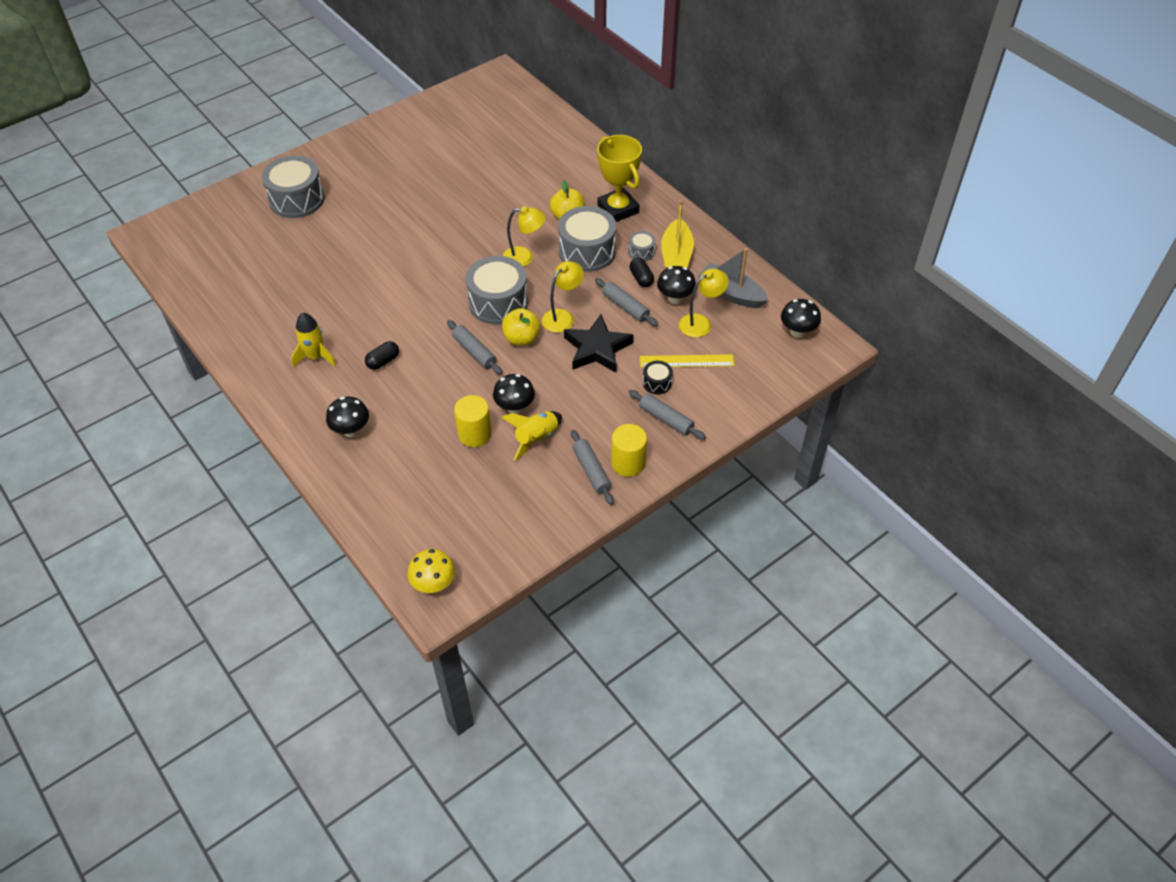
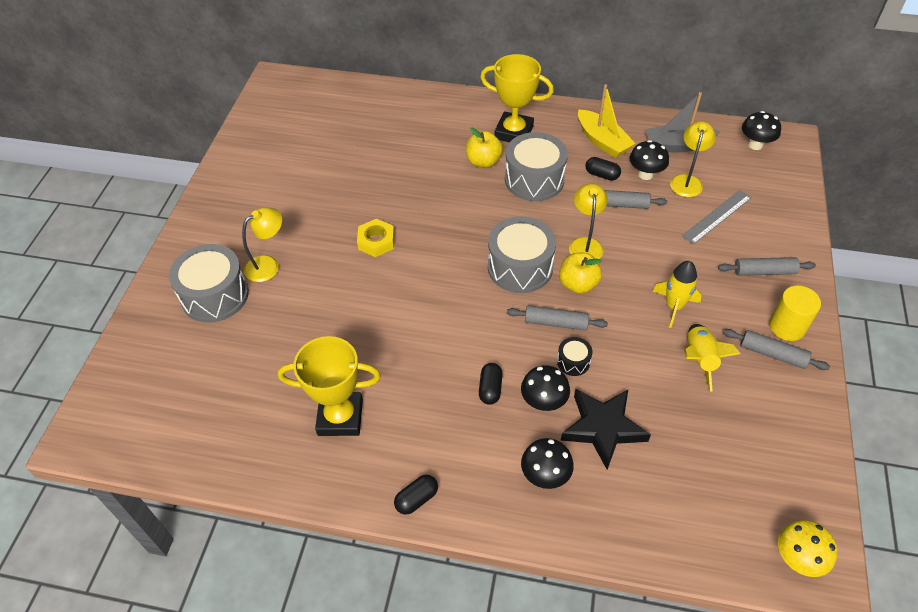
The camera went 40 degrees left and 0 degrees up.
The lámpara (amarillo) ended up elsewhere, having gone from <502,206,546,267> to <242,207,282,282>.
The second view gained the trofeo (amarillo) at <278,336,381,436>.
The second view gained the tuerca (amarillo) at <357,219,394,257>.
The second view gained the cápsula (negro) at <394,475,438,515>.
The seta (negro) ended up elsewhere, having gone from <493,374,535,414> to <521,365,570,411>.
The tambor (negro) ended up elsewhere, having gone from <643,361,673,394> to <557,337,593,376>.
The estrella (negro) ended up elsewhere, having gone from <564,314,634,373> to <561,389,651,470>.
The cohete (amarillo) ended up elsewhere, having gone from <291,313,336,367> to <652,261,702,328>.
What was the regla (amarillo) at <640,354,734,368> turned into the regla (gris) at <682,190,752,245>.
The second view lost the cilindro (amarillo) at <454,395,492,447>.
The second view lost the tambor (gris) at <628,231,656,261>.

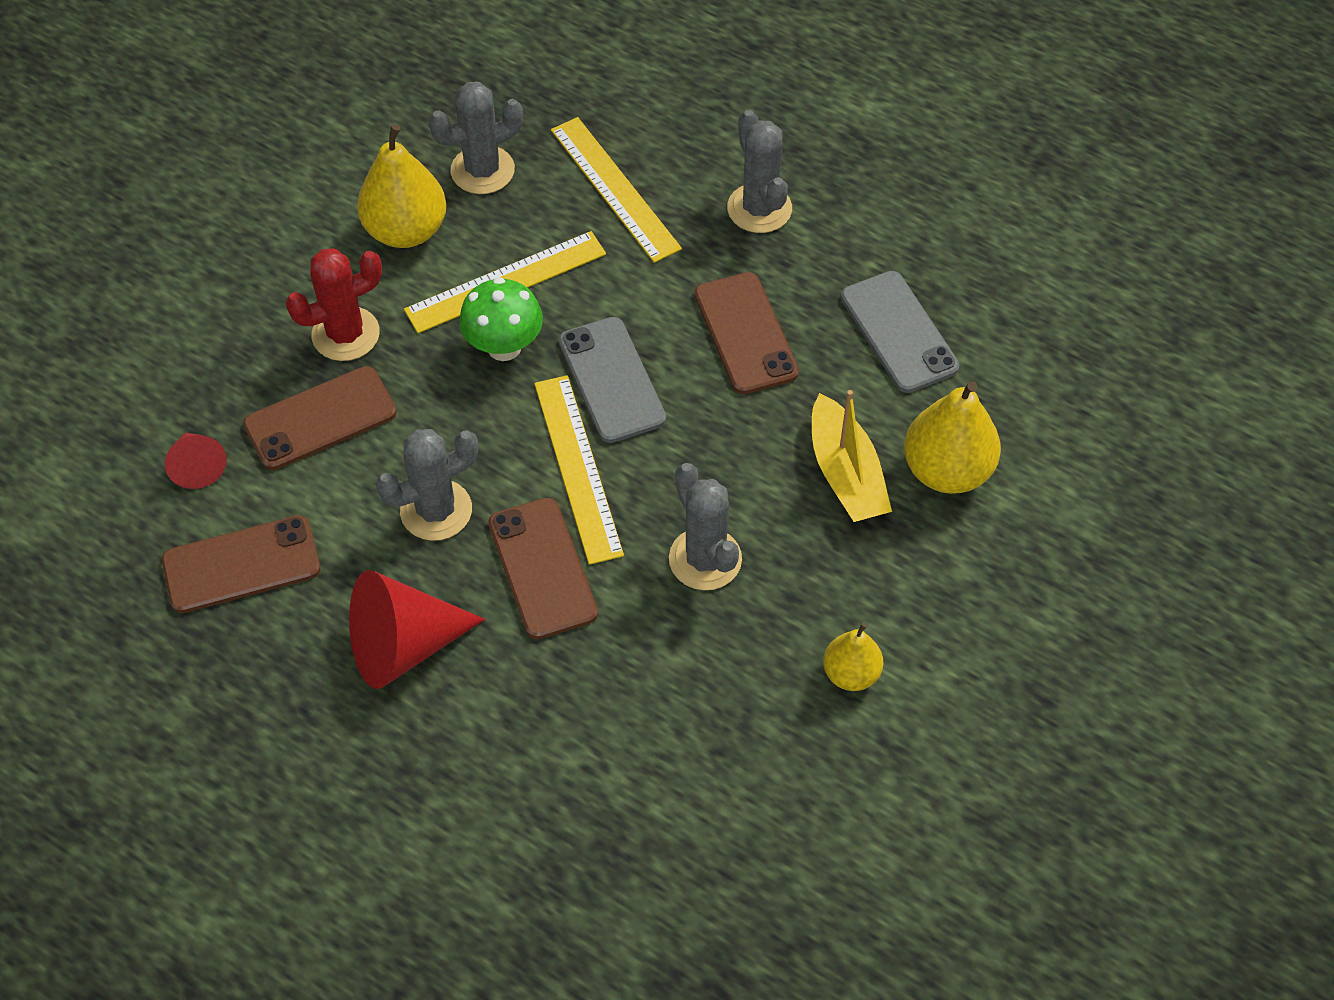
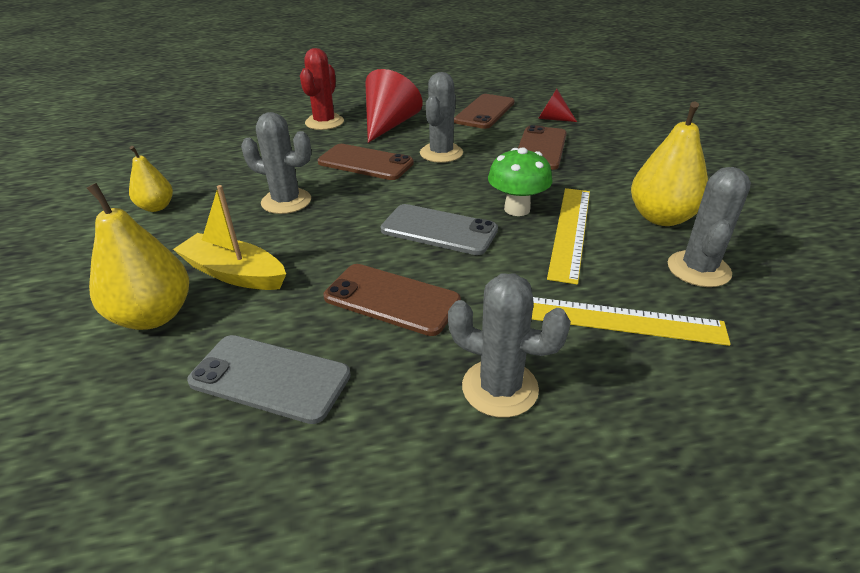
The camera went 135 degrees right and 20 degrees down.
The cactus (rojo) ended up elsewhere, having gone from <286,248,382,361> to <300,48,344,130>.
The second view lost the regla (amarillo) at <534,375,624,565>.

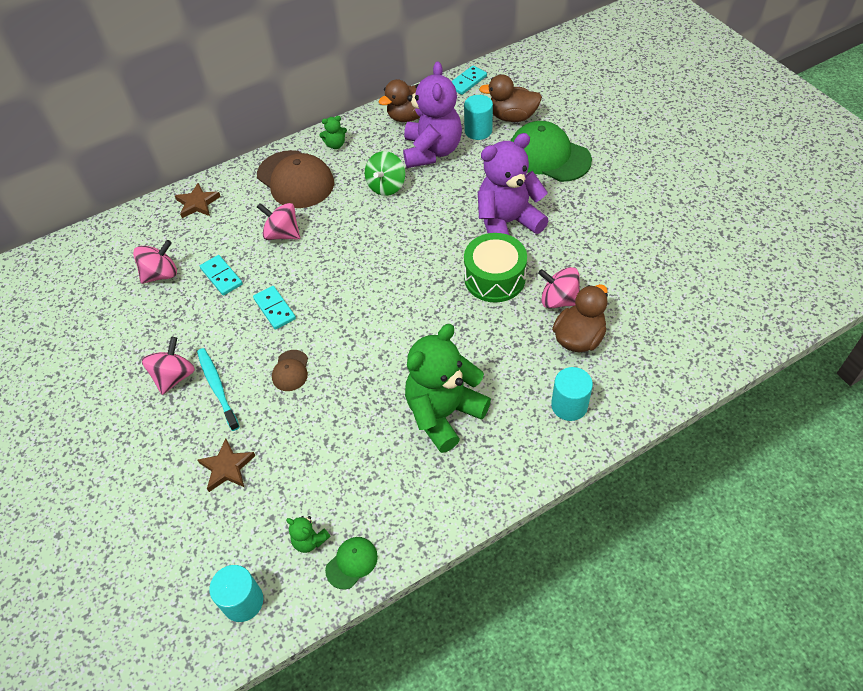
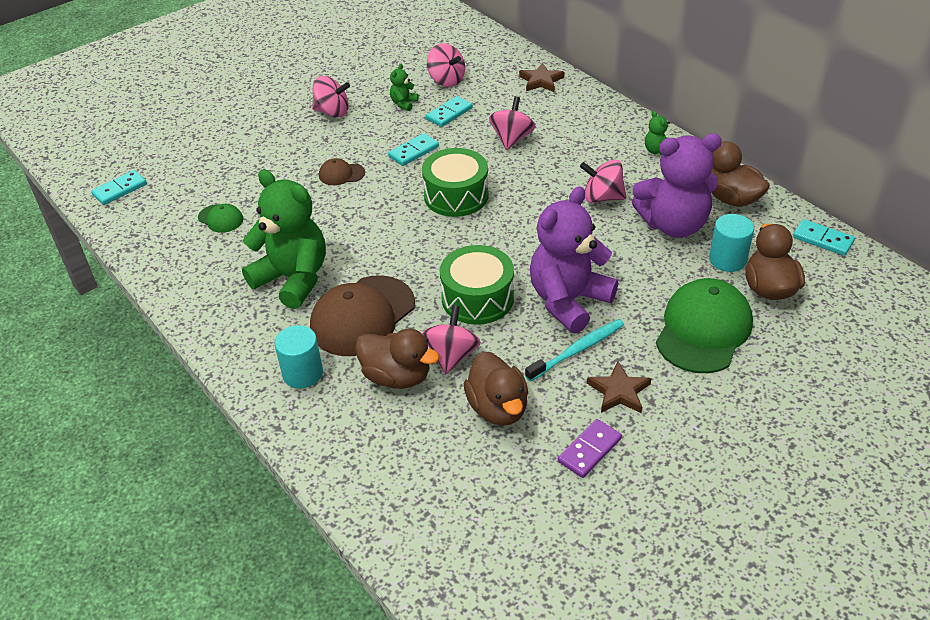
The camera went 80 degrees right and 10 degrees down.
Where the cilindro (turquesa) stood at <209,565,263,622>, the ficha de dominó (turquesa) came to stand at <91,170,147,205>.
The gorra (verde) ended up elsewhere, having gone from <325,537,378,589> to <198,204,243,233>.
The gorra (marrón) ended up elsewhere, having gone from <257,150,334,208> to <310,275,415,356>.
The osito (verde) ended up elsewhere, having gone from <286,516,330,553> to <390,64,418,111>.
The second view gained the tambor (verde) at <422,148,489,217>.
The second view gained the pato (marrón) at <464,352,528,426>.
The cepillo de dientes (turquesa) ended up elsewhere, having gone from <197,348,240,431> to <525,319,624,381>.
The osito (morado) at <478,133,549,235> ended up facing another way, 105 degrees counterclockwise from before.
The second view gained the ficha de dominó (morado) at <558,419,622,478>.
What was the peonza (verde) at <365,151,405,196> turned into the peonza (rosa) at <580,160,626,203>.
The estrella (marrón) ended up elsewhere, having gone from <197,438,255,492> to <587,361,652,413>.

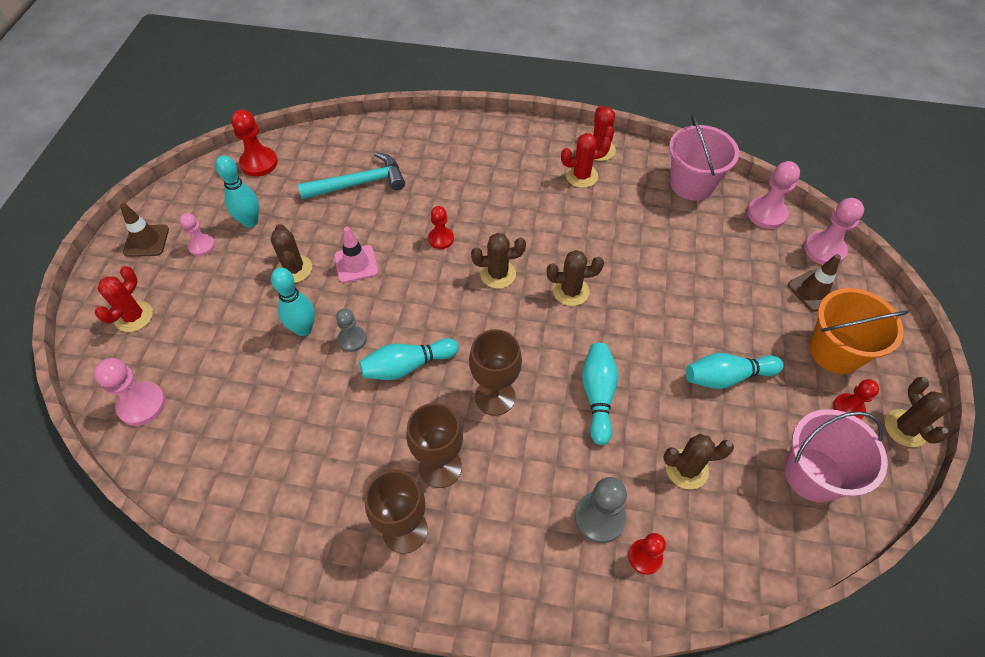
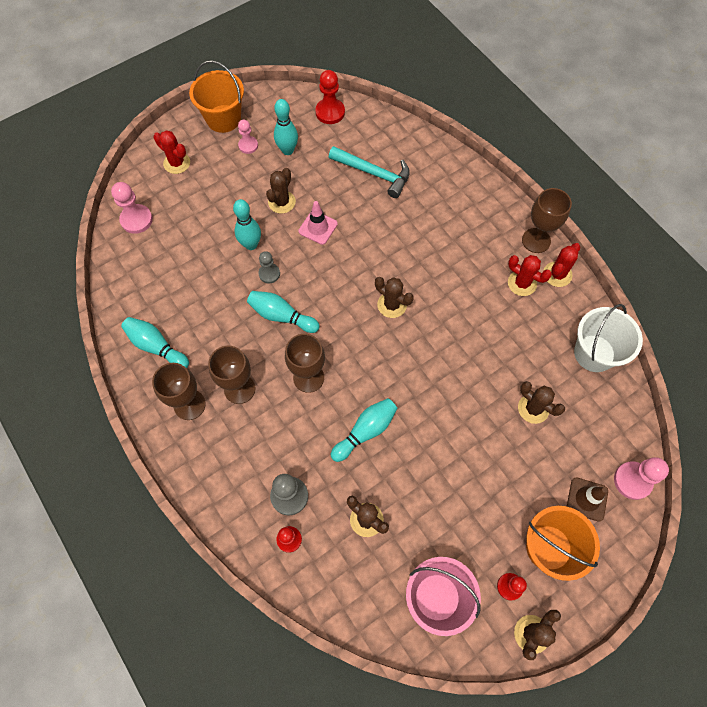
The camera went 45 degrees right and 10 degrees up.
The bolo (turquesa) ended up elsewhere, having gone from <686,353,784,389> to <121,317,189,368>.
The cactus (rojo) at <95,266,153,332> ended up facing another way, 60 degrees clockwise from before.
Where the cono de tráfico (marrón) stood at <120,203,169,257>, the balde (naranja) came to stand at <189,60,244,133>.
The cactus (marrón) ended up elsewhere, having gone from <547,250,604,306> to <518,381,565,424>.
The second view gained the copa (marrón) at <522,188,572,253>.
What was the balde (rosa) at <669,114,739,200> turned into the balde (blanco) at <574,304,643,372>.
The second view lost the peón (rojo) at <428,206,454,249>.
The second view lost the peón (rosa) at <747,161,800,229>.

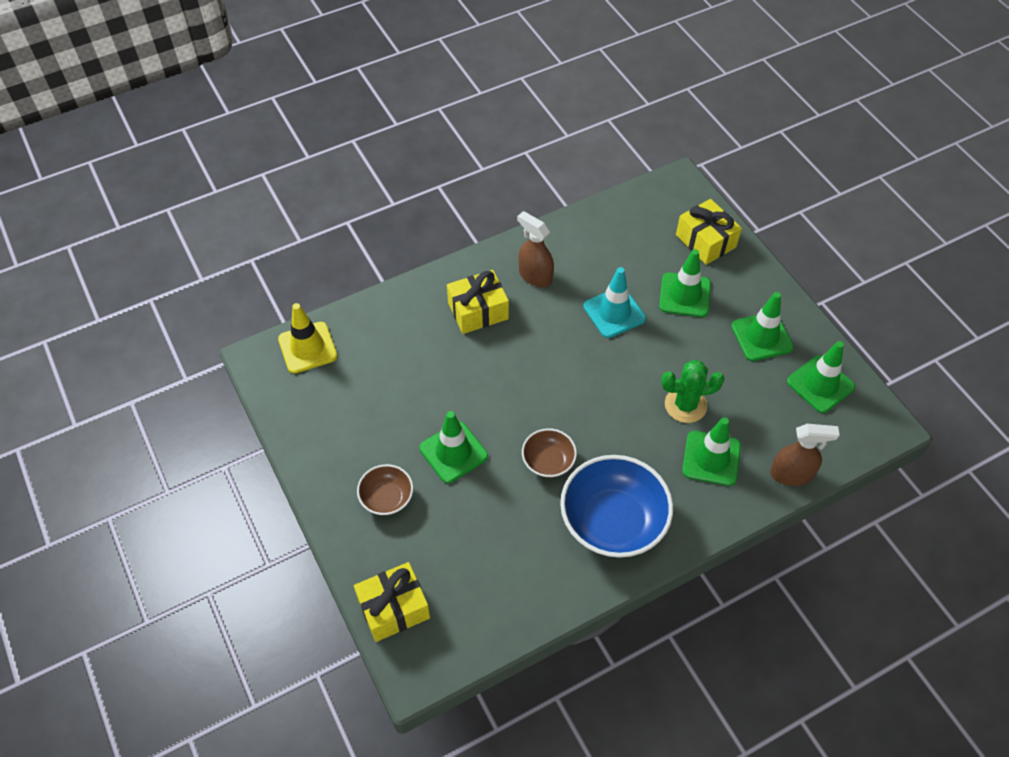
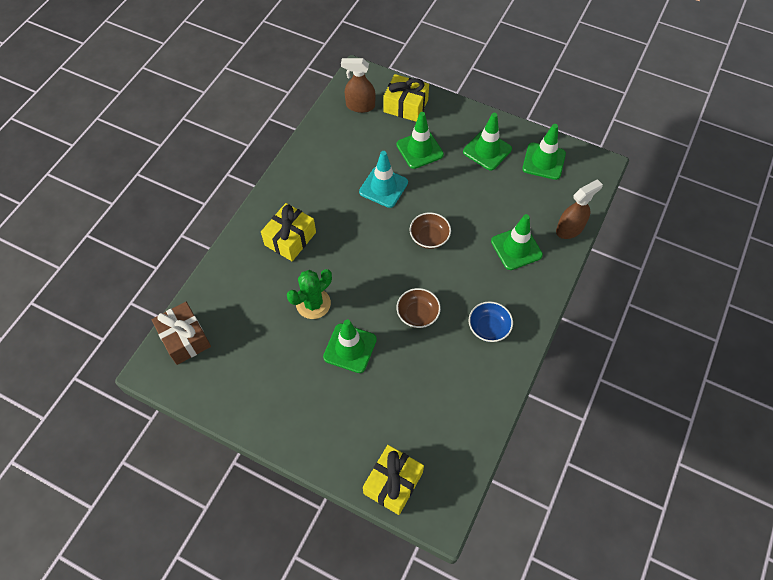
The camera went 35 degrees left and 5 degrees up.
Where the cono de tráfico (amarillo) stood at <278,303,337,374>, the regalo (marrón) came to stand at <151,302,211,365>.
The cactus (verde) ended up elsewhere, having gone from <661,360,724,423> to <287,269,332,319>.
The pulverizador (marrón) ended up elsewhere, having gone from <517,211,554,287> to <341,58,375,113>.
The cuenco (marrón) ended up elsewhere, having gone from <357,464,413,515> to <410,212,451,249>.
The size of the cuenco (azul) at <560,455,673,558> changed by a factor of 0.51.

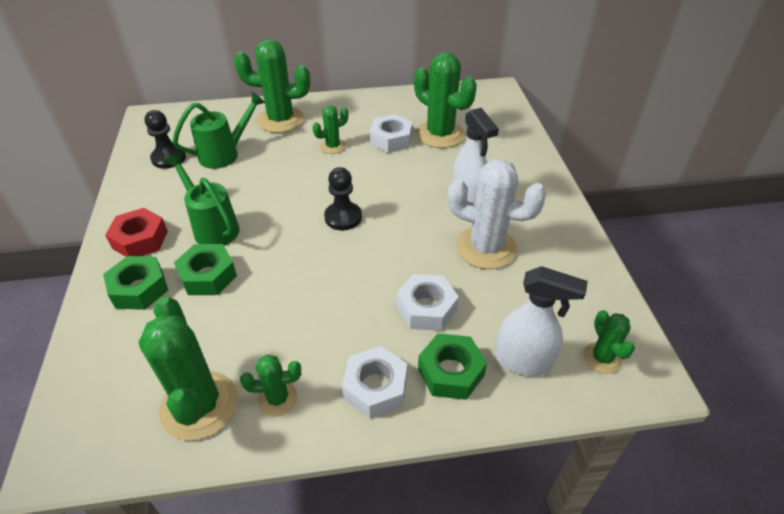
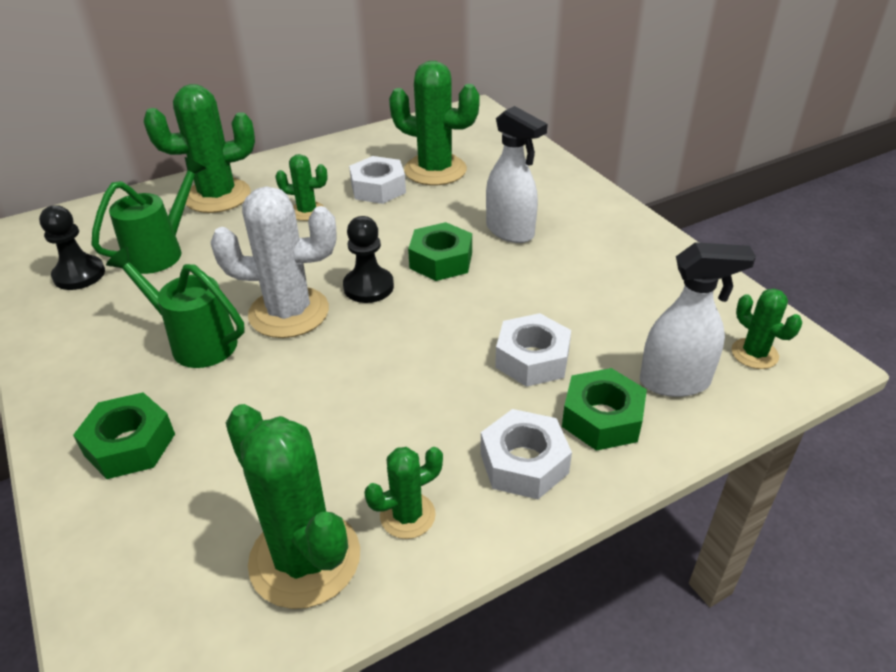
The camera went 20 degrees left and 5 degrees down.
The cactus (blanco) ended up elsewhere, having gone from <448,159,547,269> to <210,186,337,338>.
The cactus (verde) at <312,105,348,154> ended up facing another way, 60 degrees clockwise from before.
The tuerca (verde) ended up elsewhere, having gone from <174,244,237,295> to <408,222,472,281>.
The second view lost the tuerca (rojo) at <105,208,168,257>.

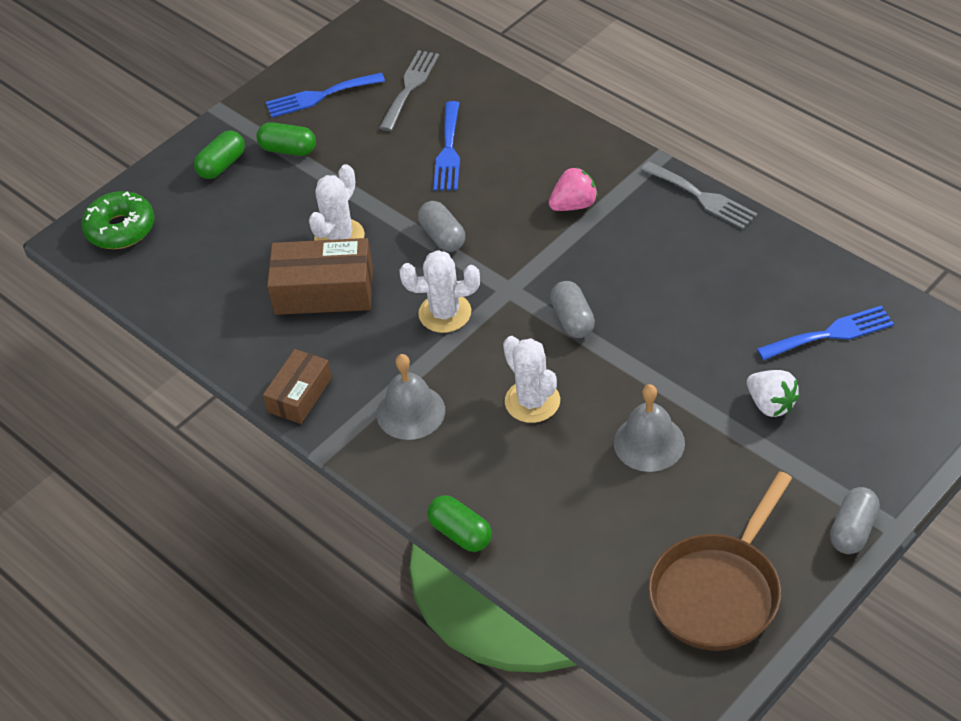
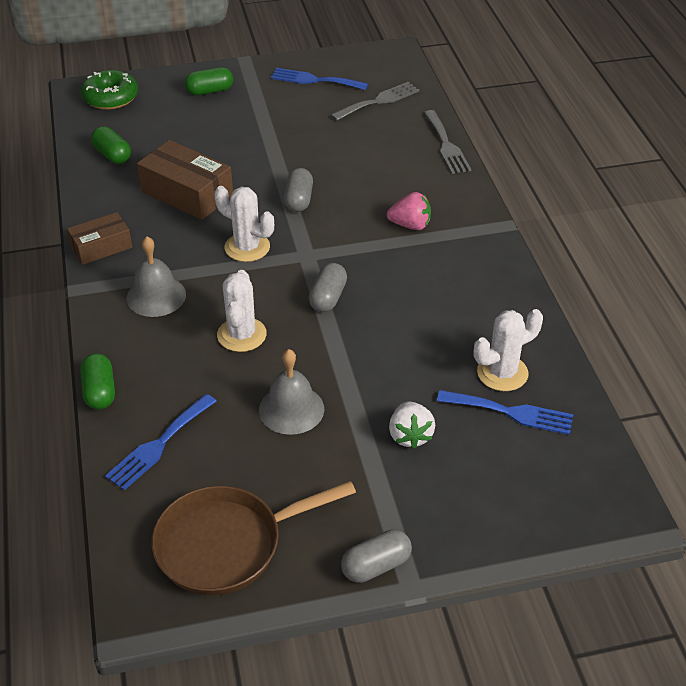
The camera went 30 degrees right and 5 degrees down.
The cápsula (verde) ended up elsewhere, having gone from <256,122,316,156> to <91,126,131,164>.
The tenedor (azul) ended up elsewhere, having gone from <433,101,460,191> to <105,394,217,491>.
The tenedor (gris) ended up elsewhere, having gone from <641,162,758,229> to <424,110,471,174>.
The cactus (blanco) ended up elsewhere, having gone from <309,164,365,241> to <474,309,543,391>.

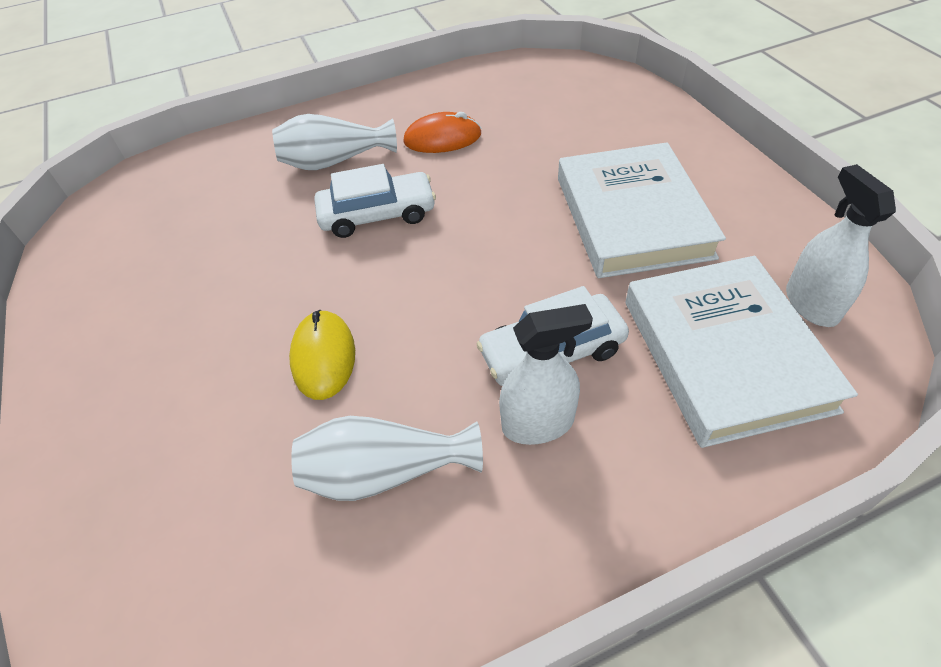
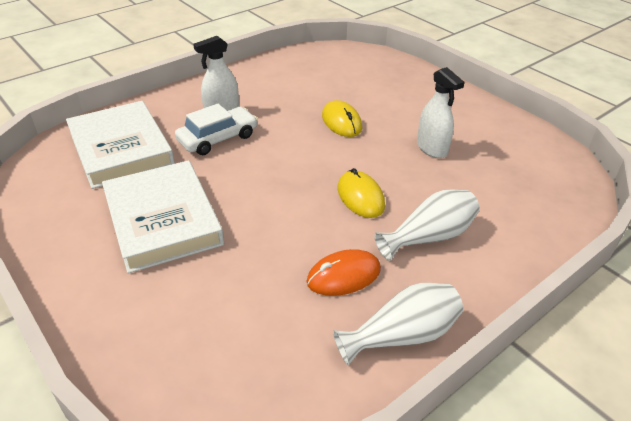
The camera went 160 degrees right and 10 degrees down.
The florero (blanco) ended up elsewhere, having gone from <291,416,483,501> to <333,283,463,365>.
Where the coche (blanco) stood at <314,164,436,238>, the ratón (amarillo) came to stand at <338,168,385,218>.
The pulverizador (blanco) ended up elsewhere, having gone from <786,164,896,327> to <417,67,465,158>.

